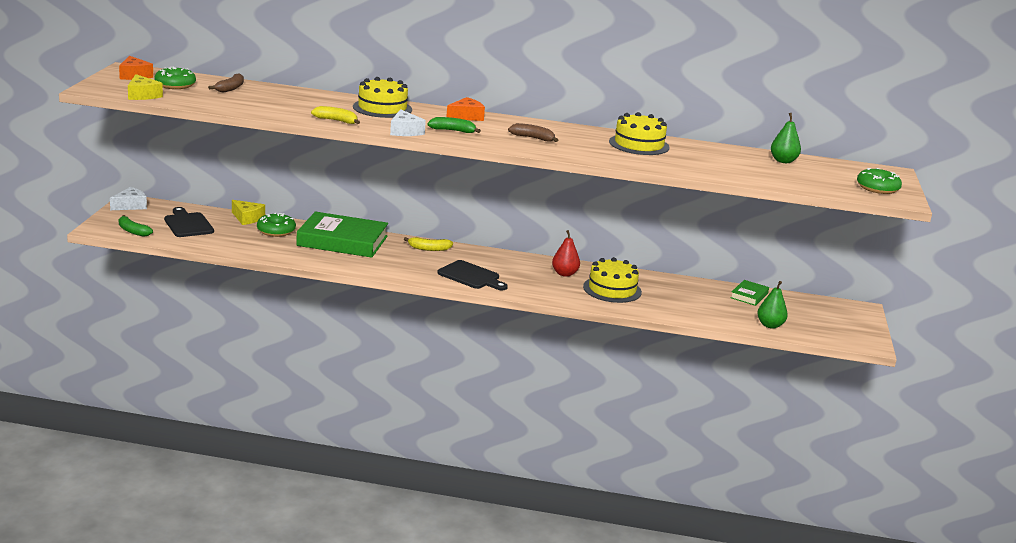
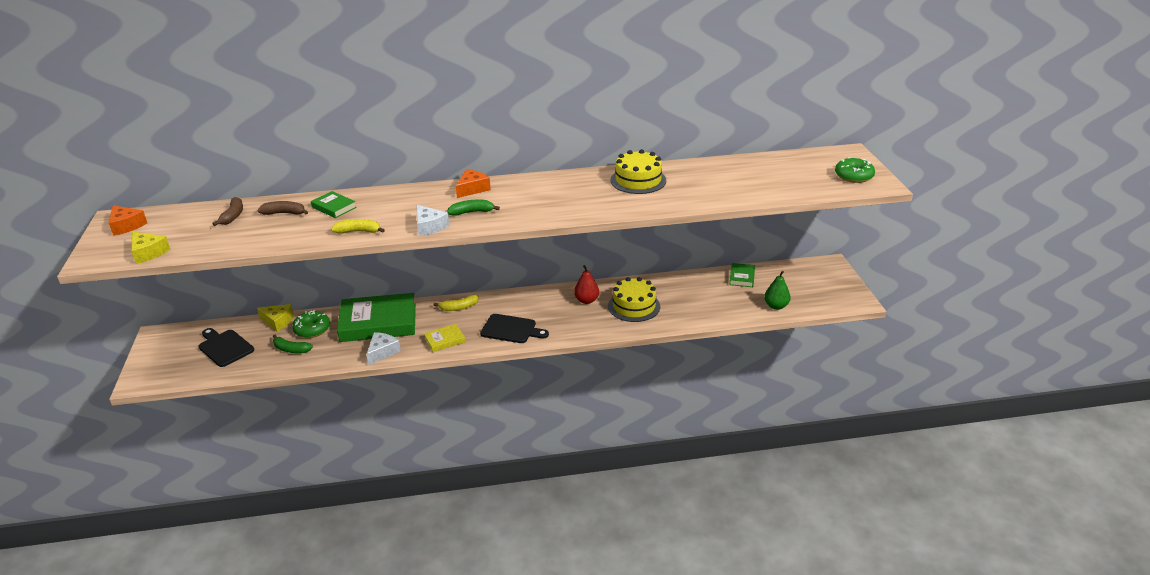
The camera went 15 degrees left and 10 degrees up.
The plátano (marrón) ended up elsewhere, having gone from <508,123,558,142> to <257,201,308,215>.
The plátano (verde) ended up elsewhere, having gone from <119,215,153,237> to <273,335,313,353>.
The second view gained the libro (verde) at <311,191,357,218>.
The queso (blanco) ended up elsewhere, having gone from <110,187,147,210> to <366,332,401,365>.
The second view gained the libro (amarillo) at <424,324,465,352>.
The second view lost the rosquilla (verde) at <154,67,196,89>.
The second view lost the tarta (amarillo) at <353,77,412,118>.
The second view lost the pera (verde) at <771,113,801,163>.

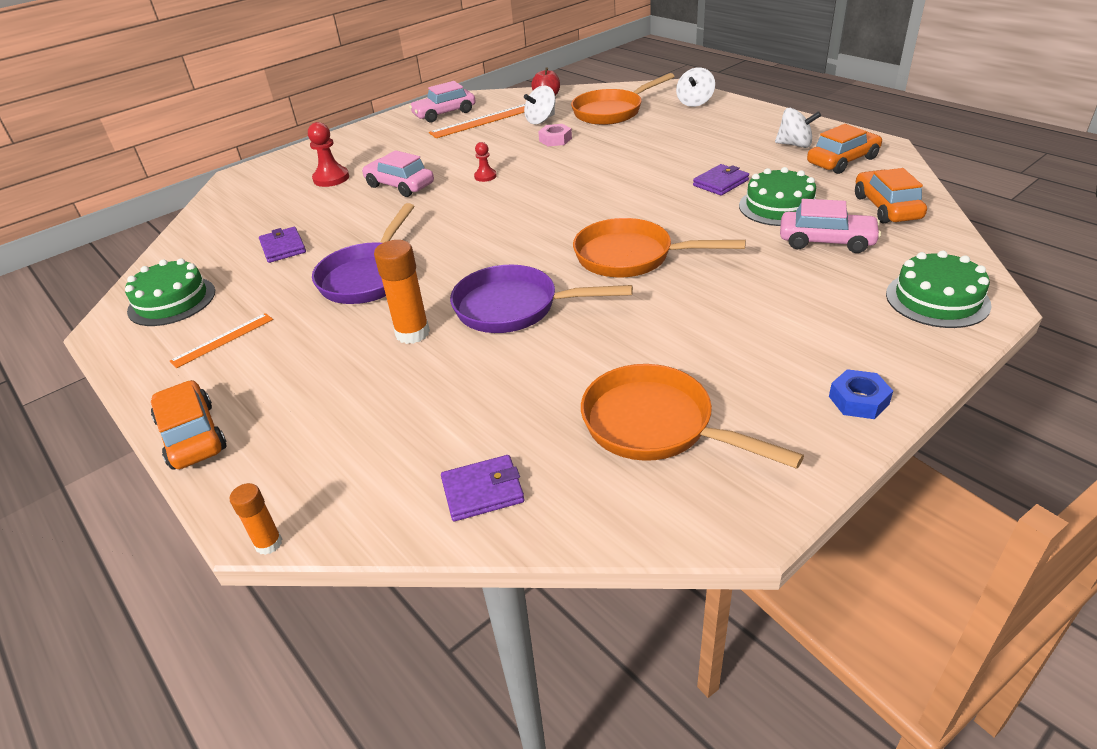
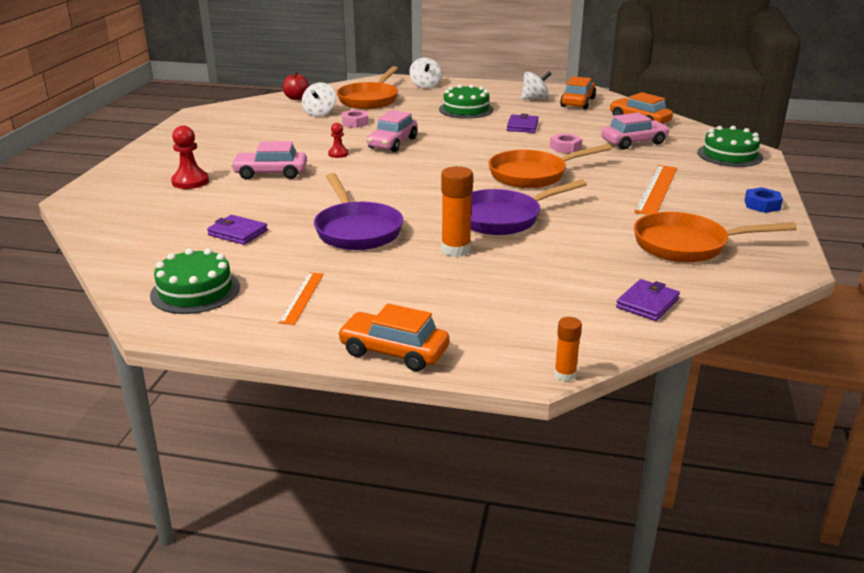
The camera went 40 degrees left and 10 degrees down.
The coche (rosa) ended up elsewhere, having gone from <409,81,475,122> to <367,110,417,152>.
The tarta (verde) ended up elsewhere, having gone from <739,167,816,226> to <439,84,494,119>.
The second view gained the tuerca (rosa) at <550,133,582,153>.
The regla (naranja) ended up elsewhere, having gone from <429,104,525,138> to <634,165,677,215>.

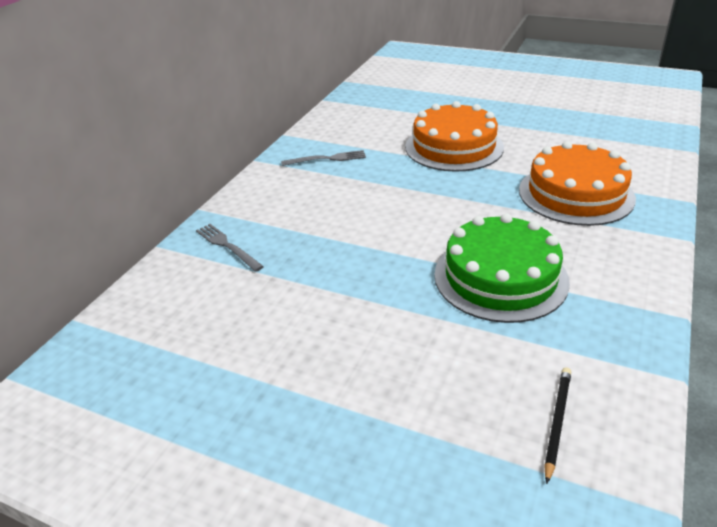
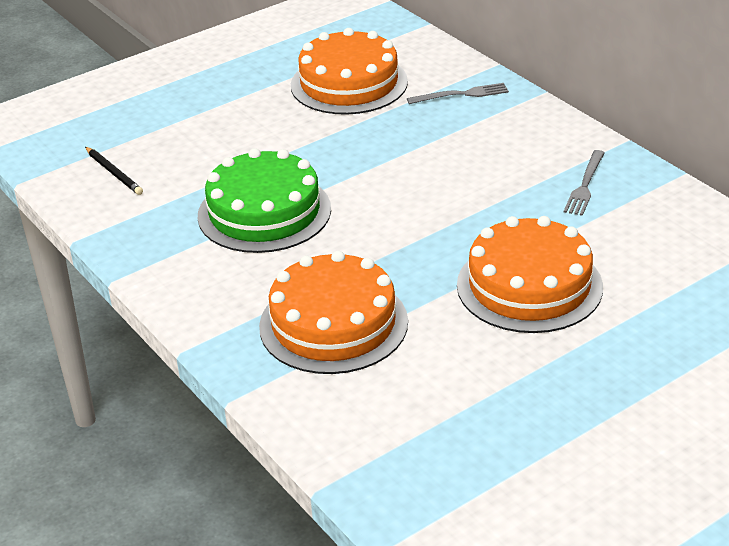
The camera went 120 degrees right and 0 degrees up.
The second view gained the tarta (naranja) at <291,28,408,115>.

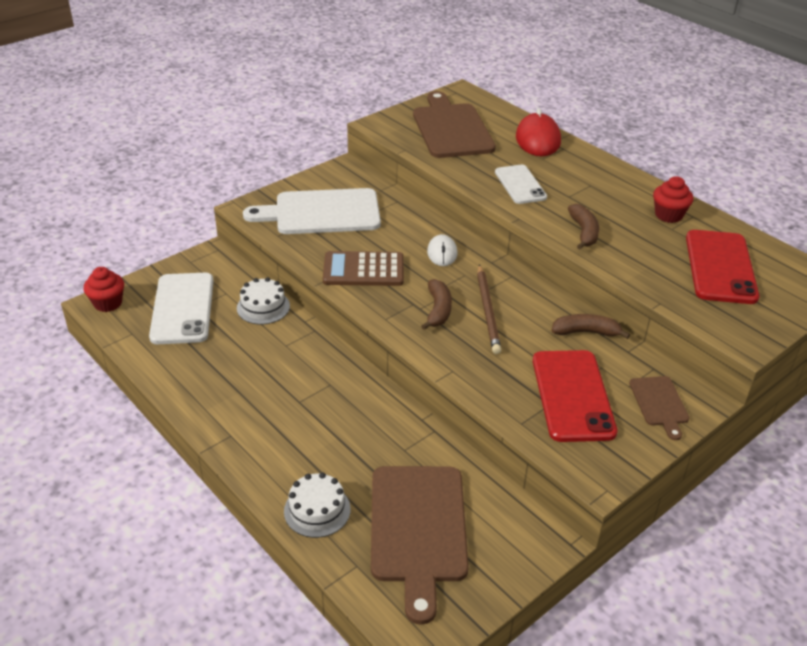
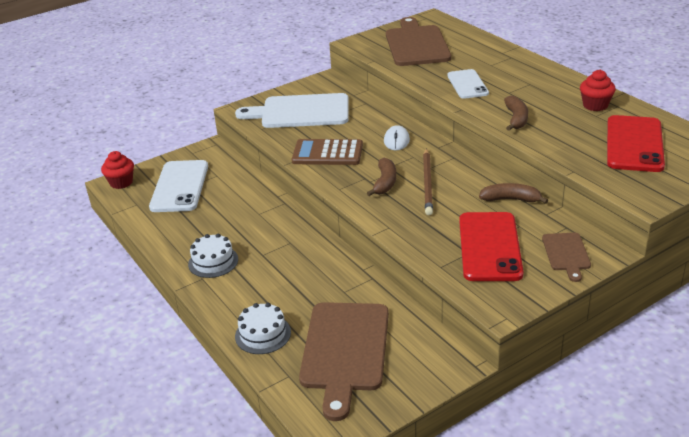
The camera went 10 degrees right and 5 degrees down.
The tarta (blanco) ended up elsewhere, having gone from <237,277,290,324> to <188,234,238,278>.
The second view lost the ratón (rojo) at <516,108,561,156>.

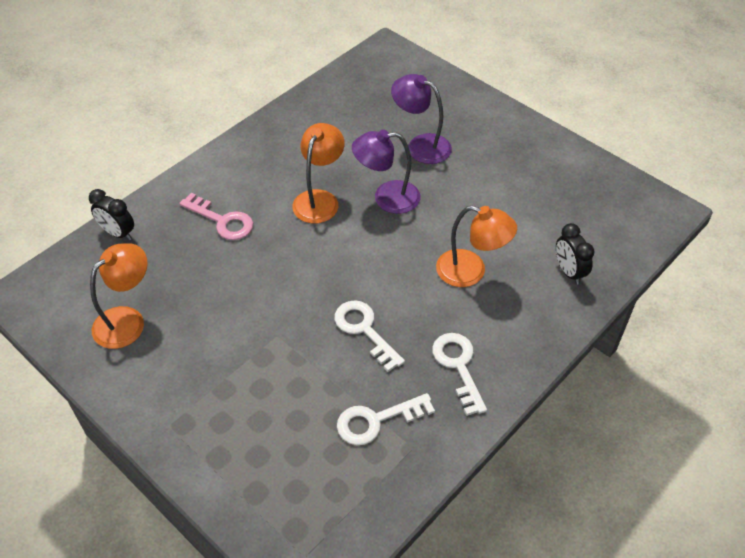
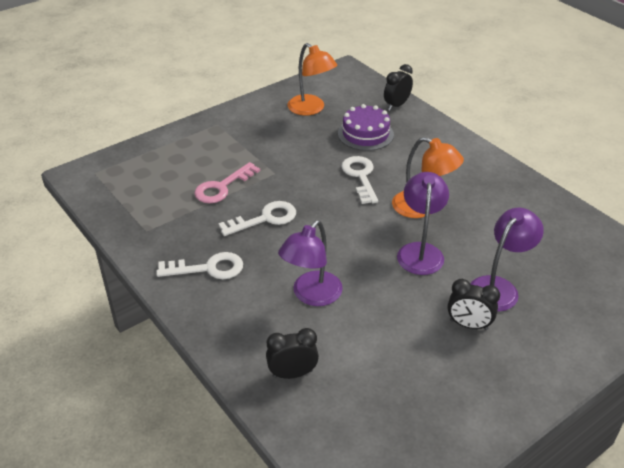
The camera went 100 degrees right and 10 degrees down.
The llave (rosa) ended up elsewhere, having gone from <179,193,253,240> to <194,162,260,203>.
What was the lámpara (naranja) at <436,206,517,287> turned into the lámpara (morado) at <278,220,343,306>.
The second view gained the tarta (morado) at <338,104,394,151>.
The llave (blanco) ended up elsewhere, having gone from <337,393,435,445> to <341,156,378,204>.
The second view gained the despertador (negro) at <448,279,500,330>.

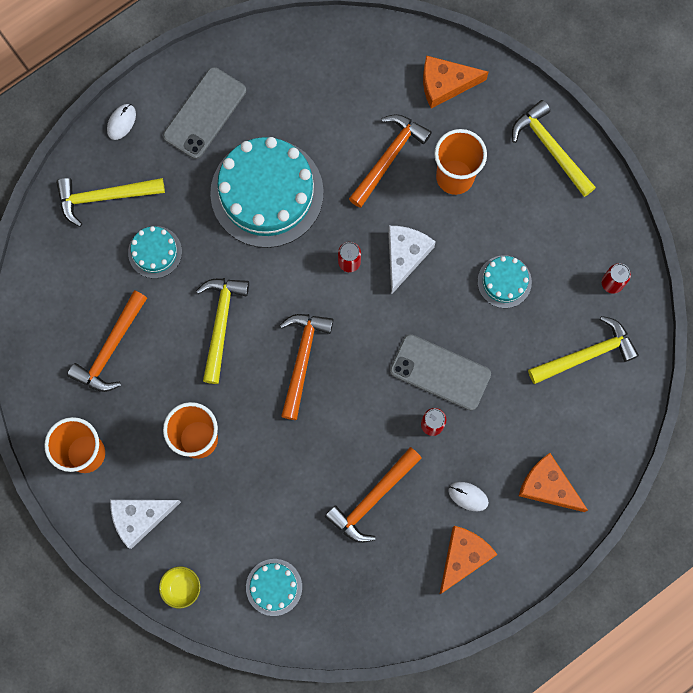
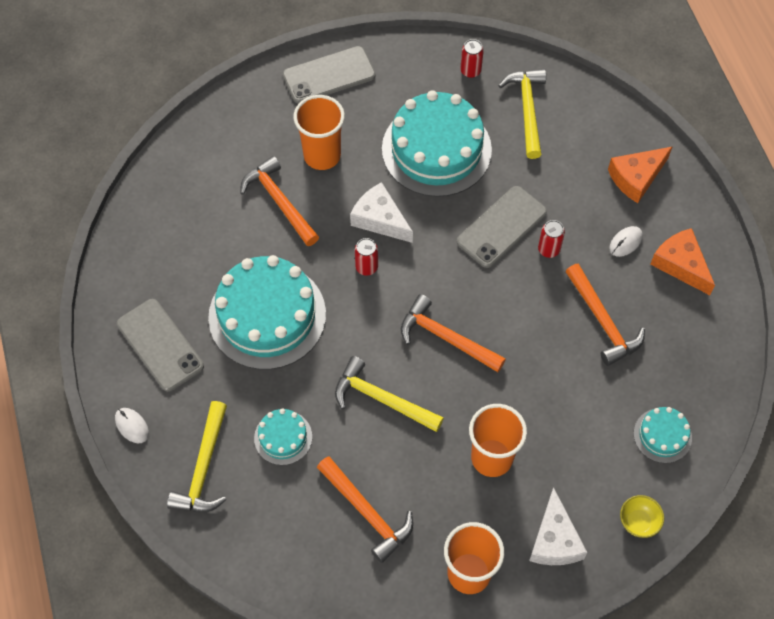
The camera went 70 degrees left and 15 degrees down.
Where the martillo (amarillo) stood at <512,100,596,197>, the móvil (gris) came to stand at <283,46,375,104>.
The size of the tarta (turquesa) at <478,255,532,308> changed by a factor of 2.11.
The second view lost the queso (naranja) at <423,55,488,109>.

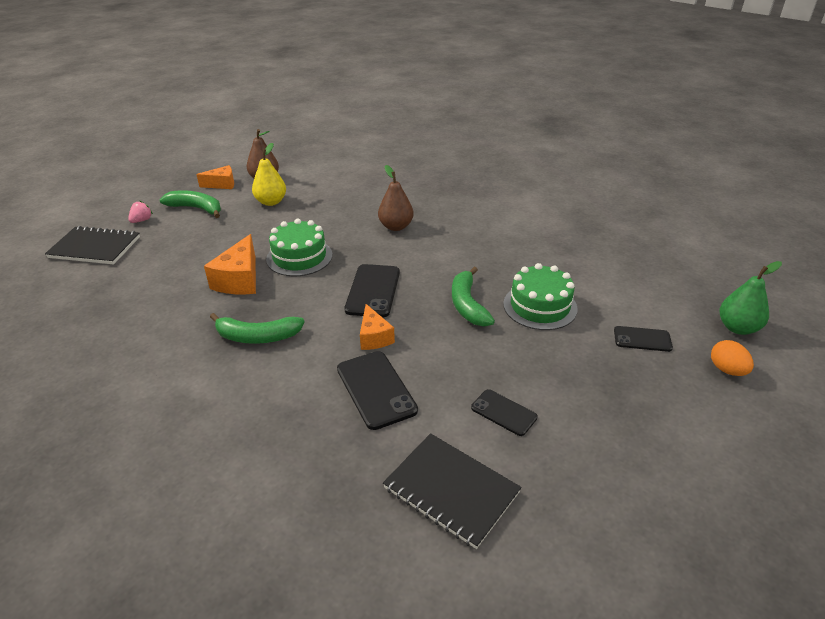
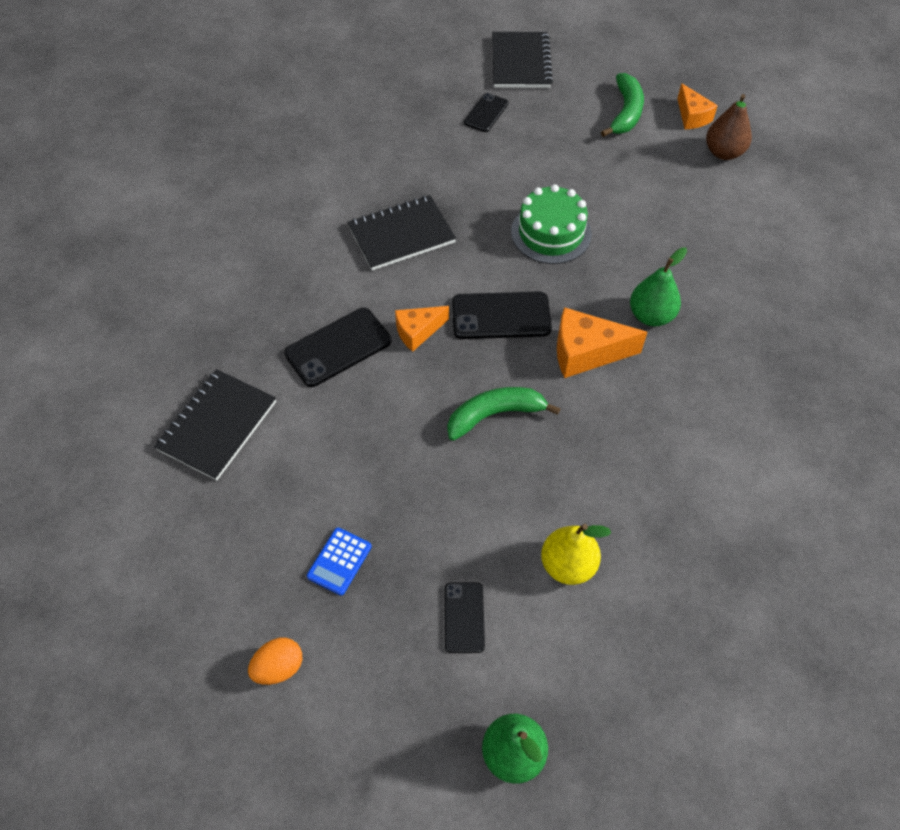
The camera went 80 degrees right and 20 degrees up.
The huevo (naranja) ended up elsewhere, having gone from <711,340,754,376> to <248,638,302,685>.
The second view gained the calculadora (azul) at <307,528,372,595>.
Where the plátano (verde) stood at <210,313,305,344>, the cuaderno (negro) came to stand at <347,195,456,270>.
The móvil (negro) ended up elsewhere, having gone from <471,389,538,436> to <464,93,508,132>.
The pera (amarillo) ended up elsewhere, having gone from <252,143,286,206> to <541,524,611,585>.
The queso (naranja) ended up elsewhere, having gone from <204,234,256,294> to <557,307,647,378>.
What was the pera (marrón) at <378,165,414,231> turned into the pera (verde) at <630,247,687,326>.
The second view lost the fresa (rosa) at <128,200,153,223>.
The second view lost the tarta (verde) at <503,263,578,330>.

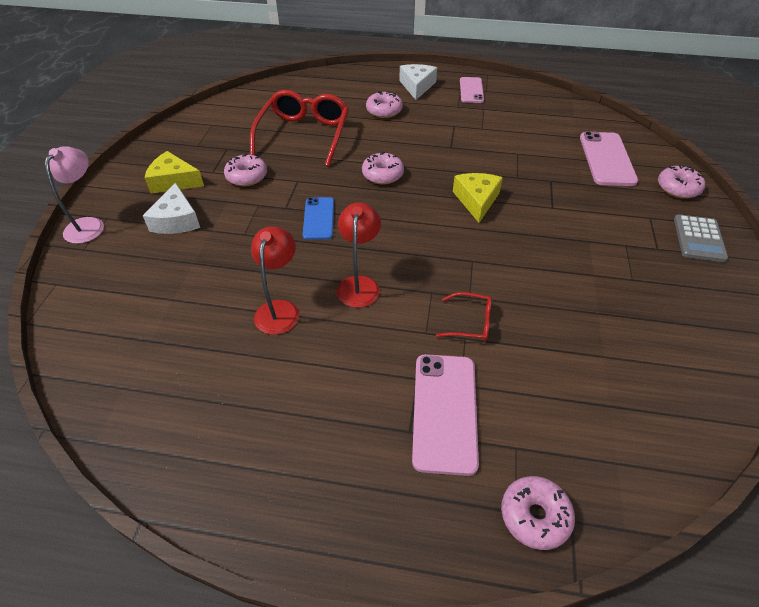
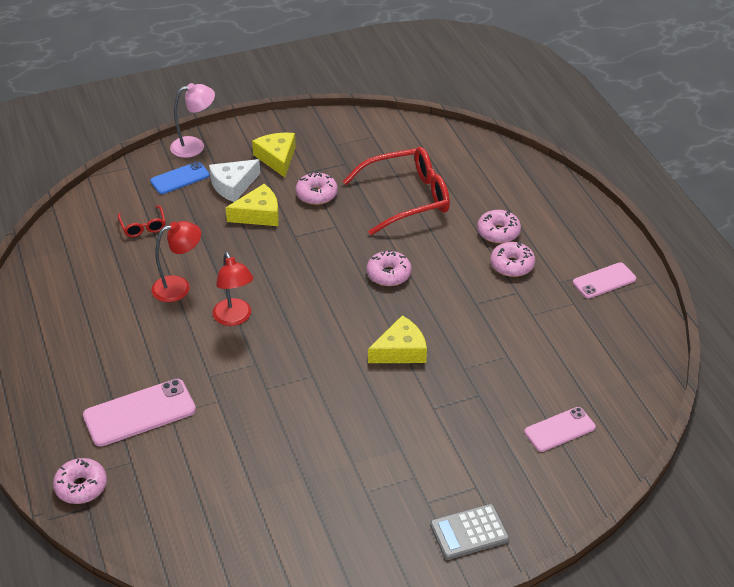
The camera went 60 degrees right and 5 degrees down.
The gafas (rojo) ended up elsewhere, having gone from <436,292,492,341> to <118,205,166,237>.
The móvil (azul) ended up elsewhere, having gone from <303,197,334,240> to <150,162,210,194>.
The lámpara (rojo) at <337,202,381,308> ended up facing another way, 90 degrees clockwise from before.
The second view gained the queso (amarillo) at <225,184,279,226>.
The rosquilla (rosa) ended up elsewhere, having gone from <658,165,705,199> to <490,242,535,277>.
The size of the móvil (rosa) at <580,131,638,186> changed by a factor of 0.64.
The second view lost the queso (blanco) at <399,64,437,100>.

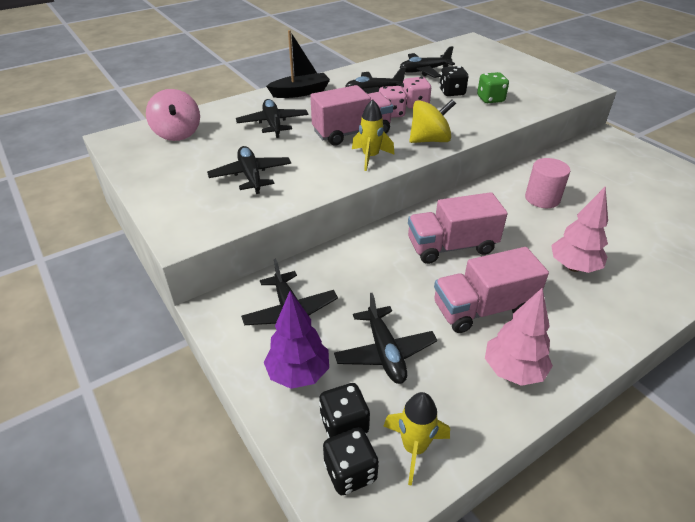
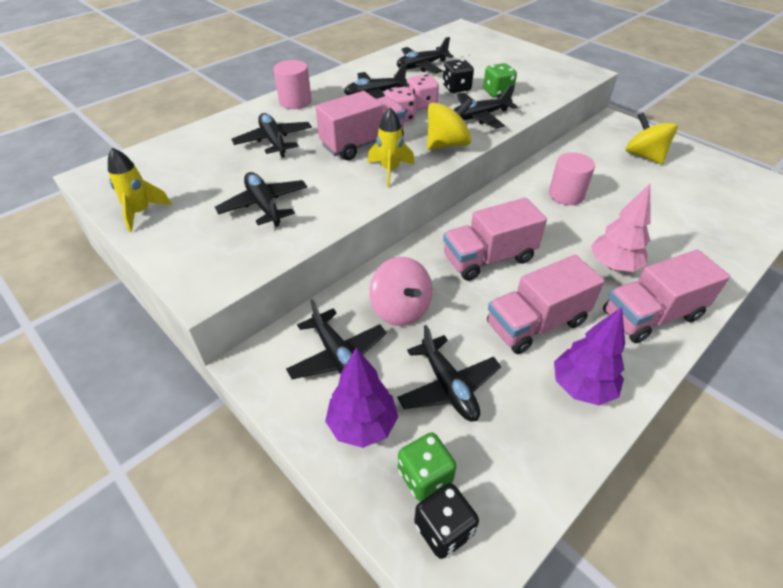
The camera went 10 degrees left and 5 degrees up.
The cohete (amarillo) ended up elsewhere, having gone from <384,392,450,486> to <108,148,172,232>.
Where the barco (negro) stood at <266,30,330,98>, the cilindro (rosa) came to stand at <274,60,312,109>.
The peonza (rosa) ended up elsewhere, having gone from <146,89,200,141> to <369,257,432,326>.
What was the dado (negro) at <319,383,370,438> turned into the dado (verde) at <398,432,457,501>.
The second view gained the avión (negro) at <453,84,518,128>.
What was the árbol (rosa) at <485,287,553,386> turned into the árbol (morado) at <554,307,625,405>.
The second view gained the camión (rosa) at <603,250,730,343>.
The second view gained the peonza (amarillo) at <626,112,678,164>.

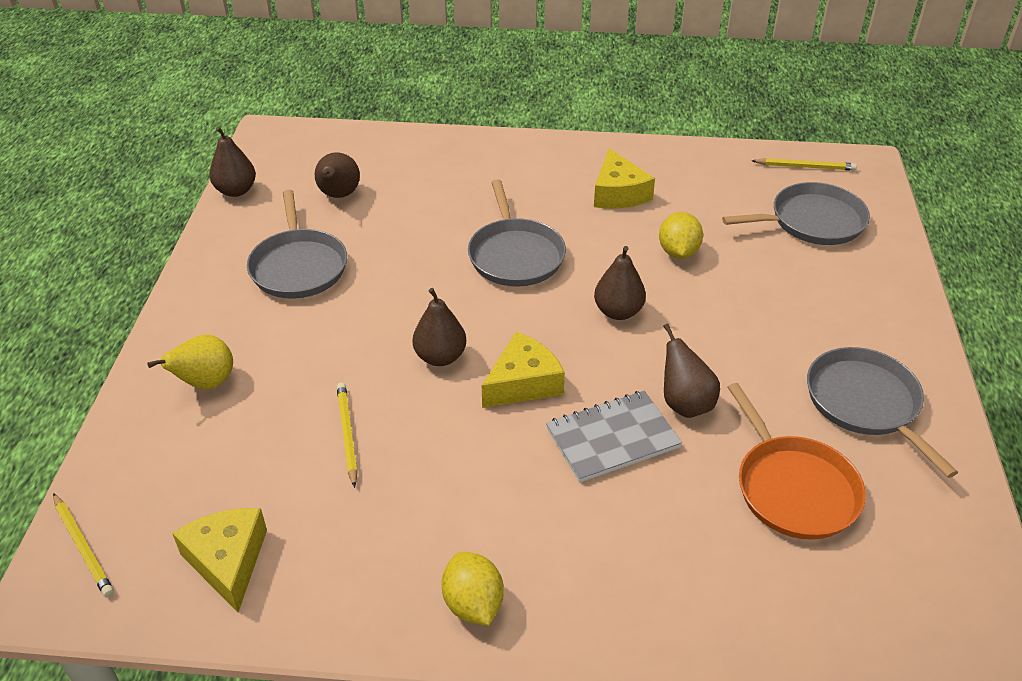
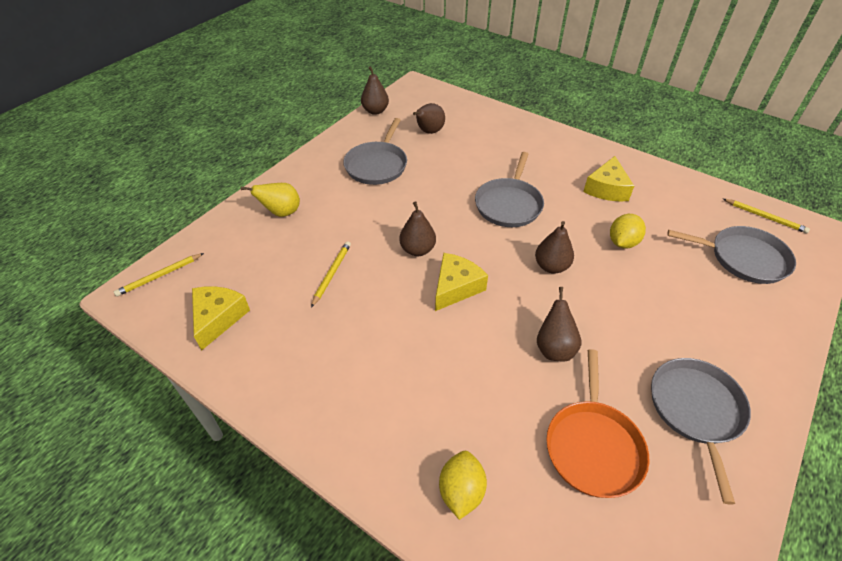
The camera went 30 degrees right and 5 degrees up.
The lápiz (amarillo) at <53,493,114,597> ended up facing another way, 60 degrees clockwise from before.
The queso (amarillo) at <482,332,565,408> ended up facing another way, 45 degrees counterclockwise from before.
The limón (amarillo) ended up elsewhere, having gone from <442,552,504,626> to <439,451,487,520>.
The second view lost the cuaderno (gris) at <546,391,682,482>.

